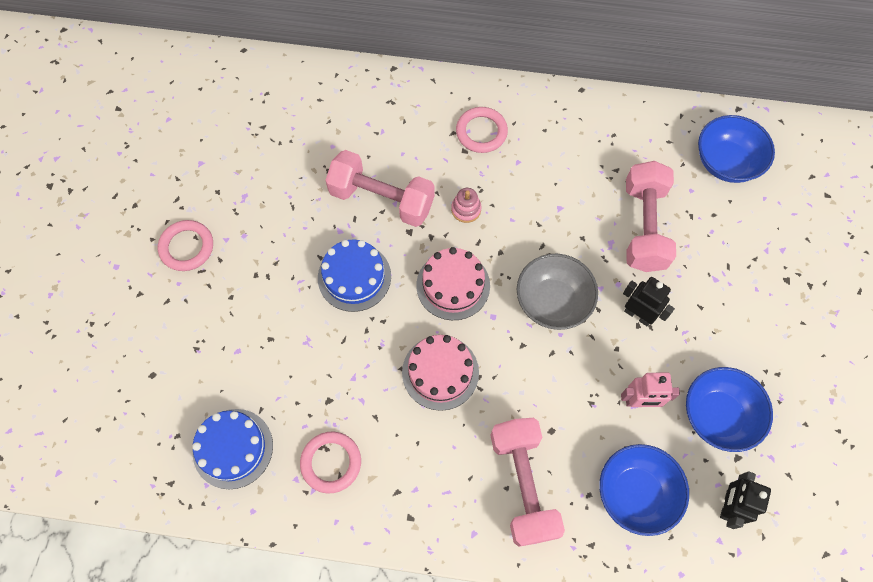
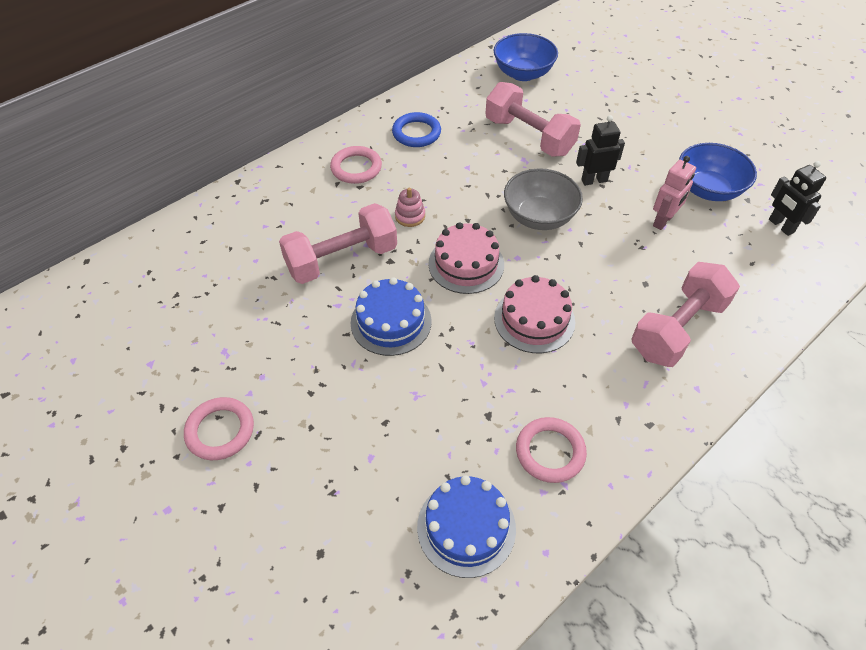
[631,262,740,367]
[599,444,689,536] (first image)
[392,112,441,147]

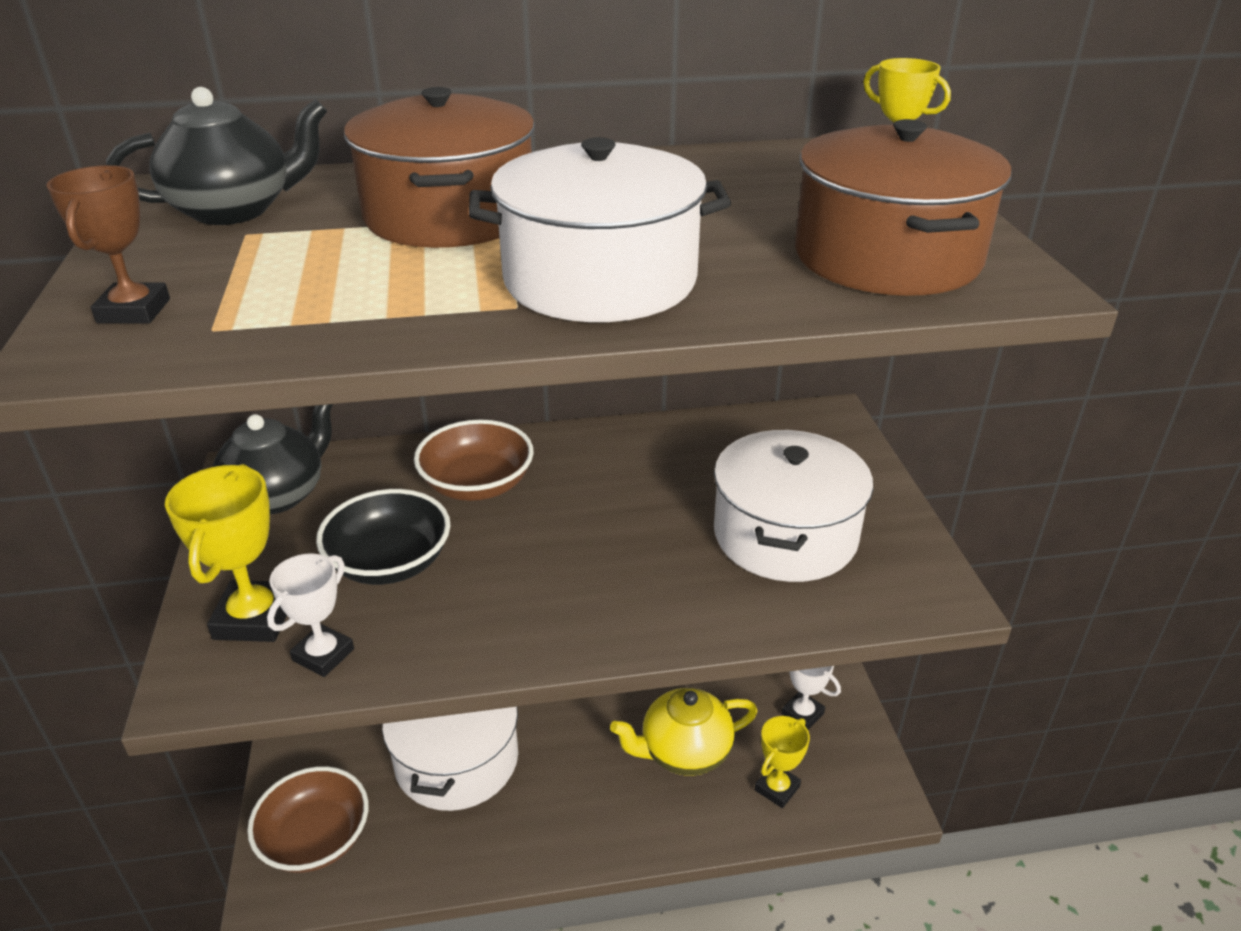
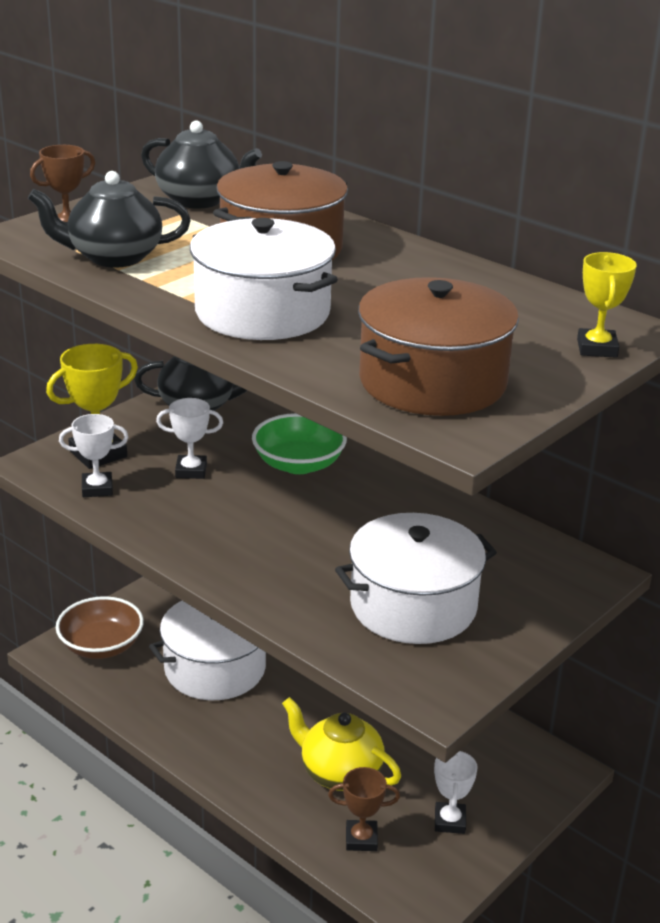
[156,398,223,479]
[252,413,347,474]
[328,767,400,851]
[28,171,191,268]

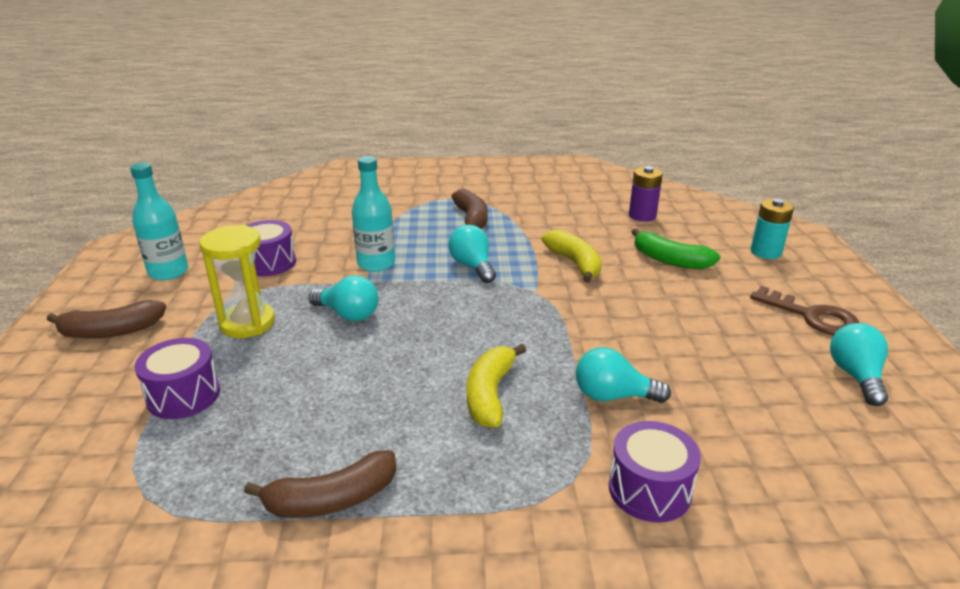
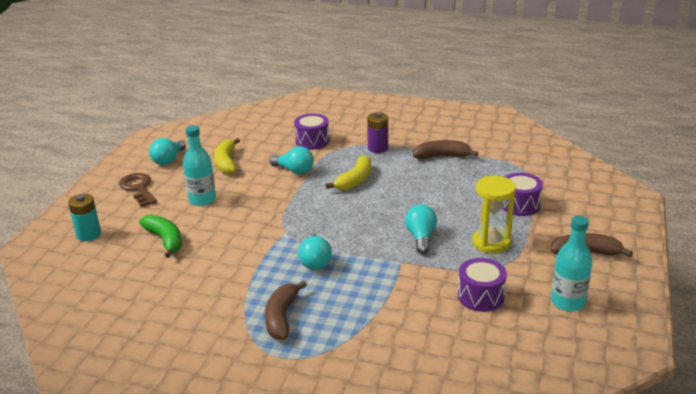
[405,204,437,254]
[183,125,216,206]
[214,138,240,174]
[367,112,388,153]

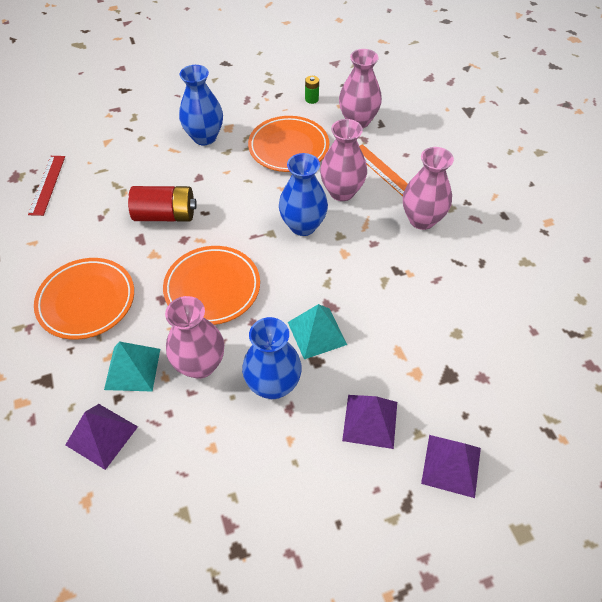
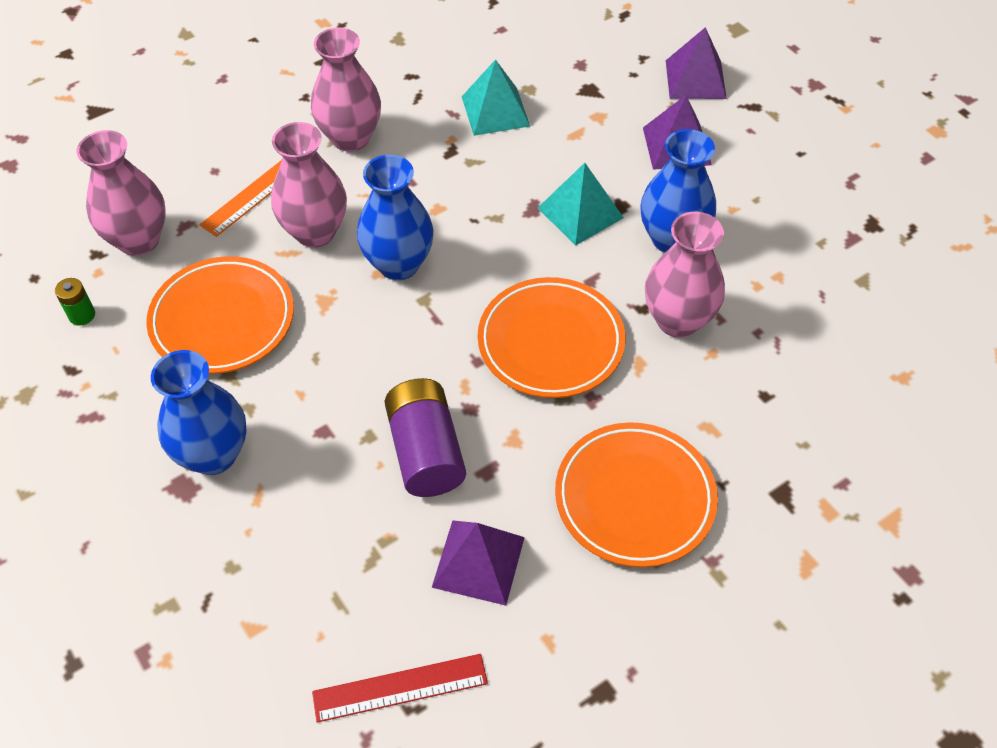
[432,520,525,606]
[462,59,530,136]
[384,378,466,497]

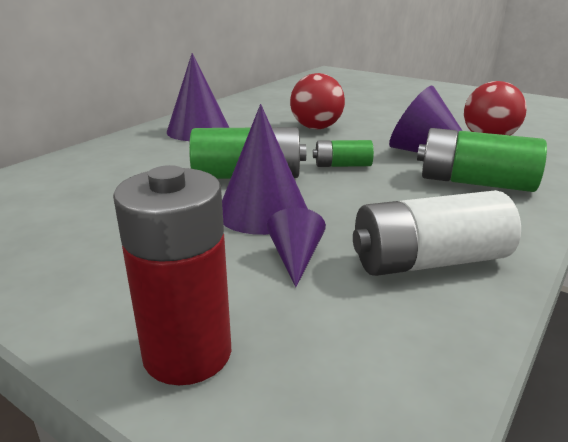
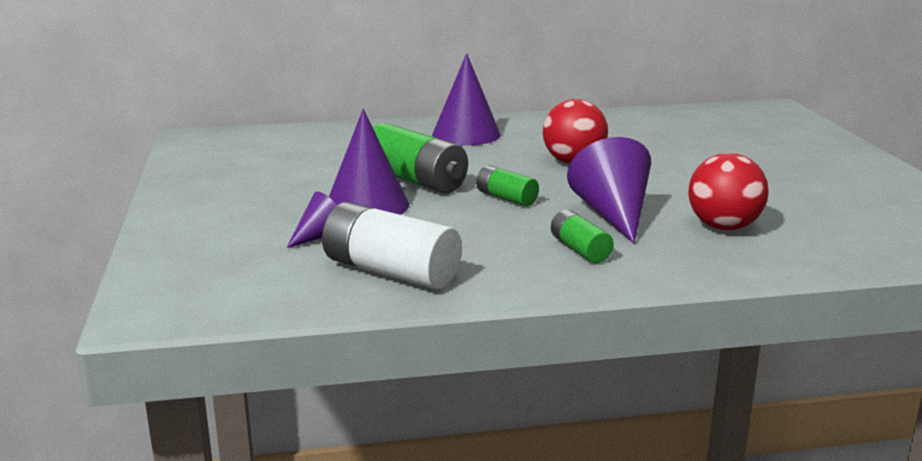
[113,165,231,385] (first image)
[551,210,614,263]

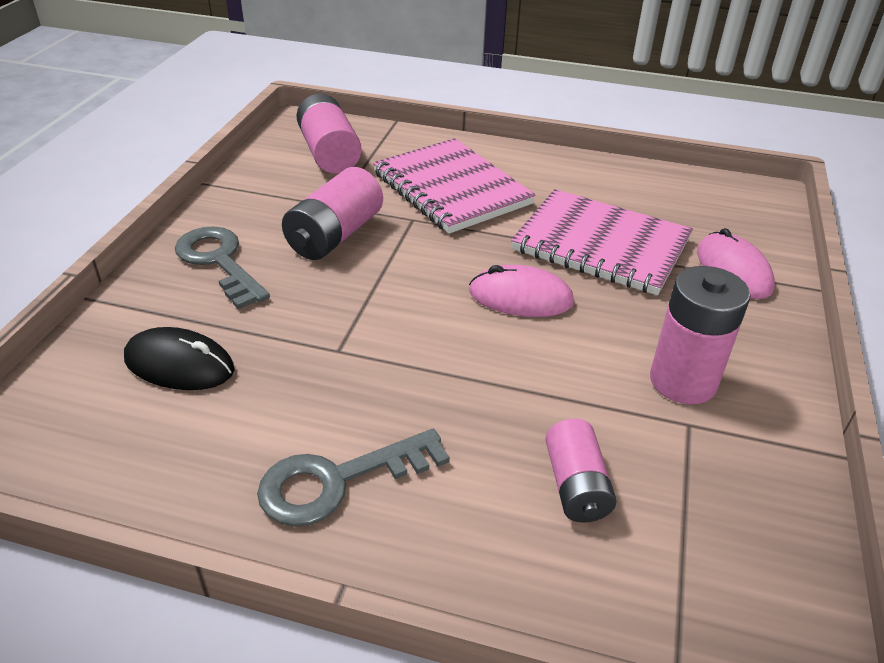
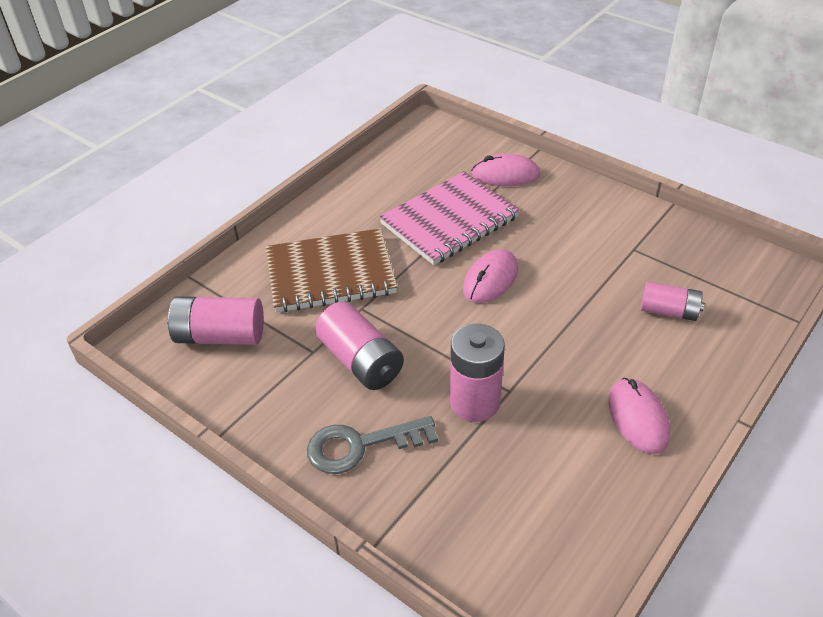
[124,327,235,390] (first image)
[608,378,670,454]
[266,228,397,312]
[450,324,505,422]

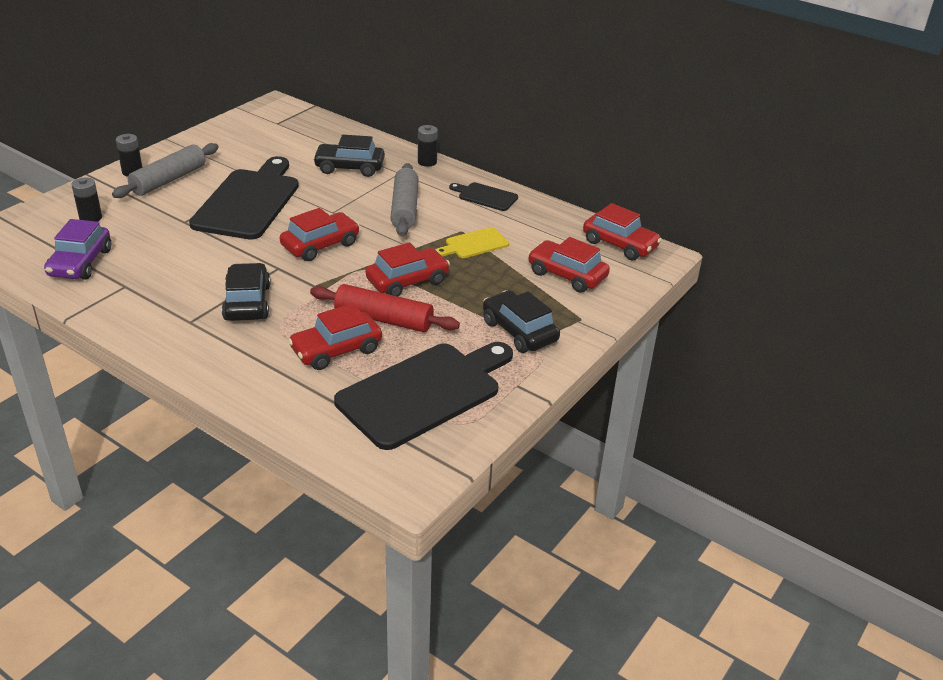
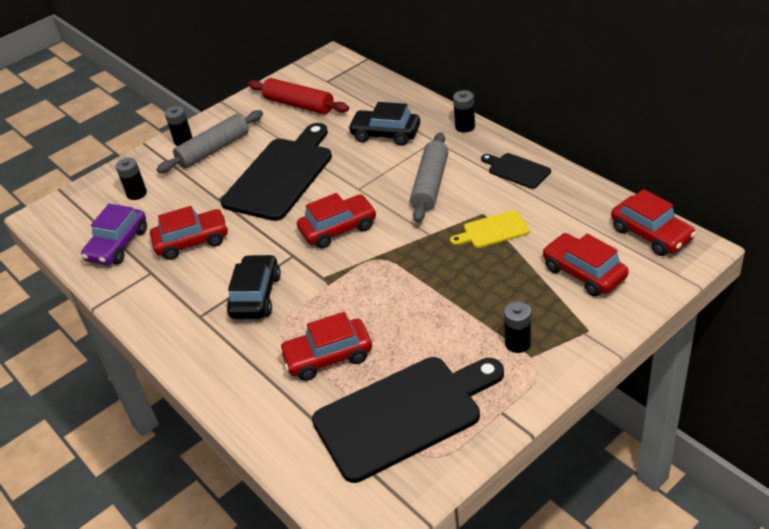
[248,78,349,114]
[150,206,228,260]
[504,301,531,353]

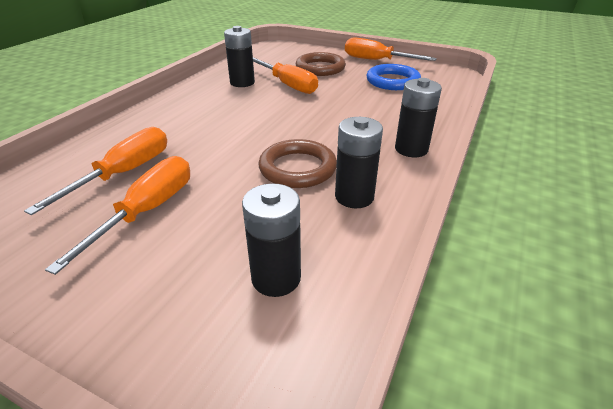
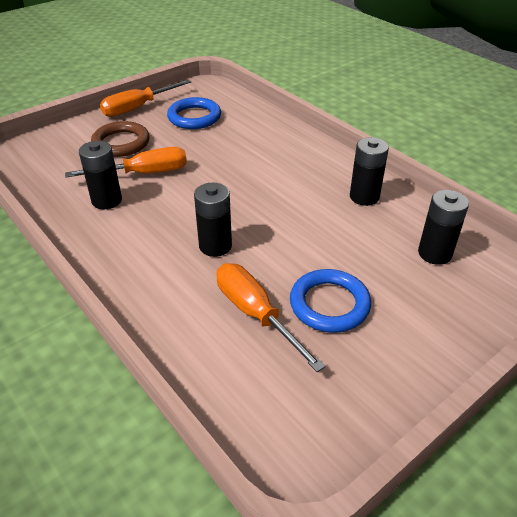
[290,269,371,333]
[258,139,337,188] (first image)
[194,183,232,257]

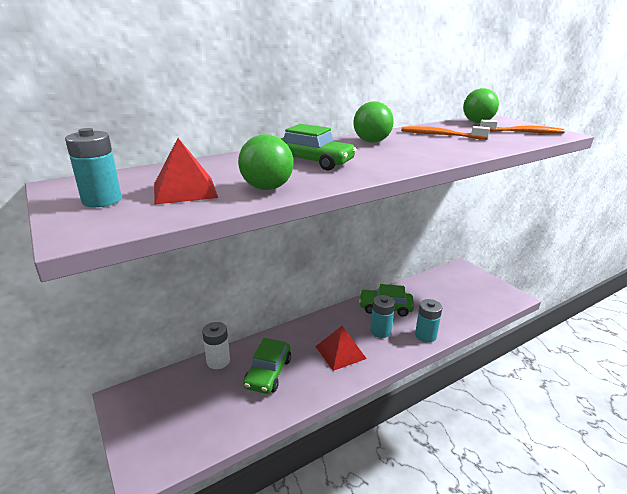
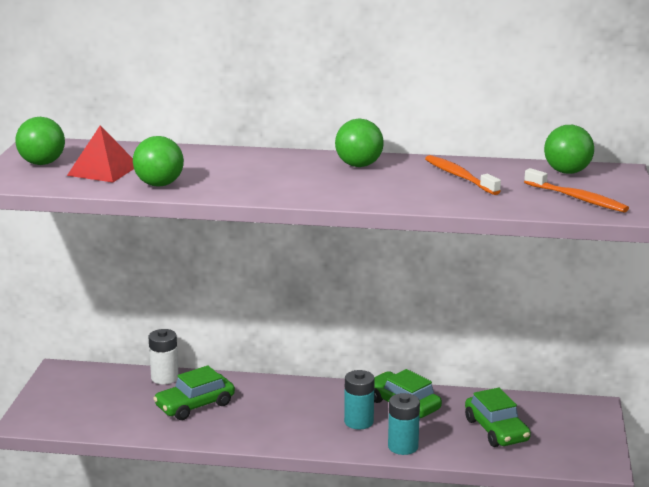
[15,117,65,165]
[465,388,531,447]
[315,326,367,371] (first image)

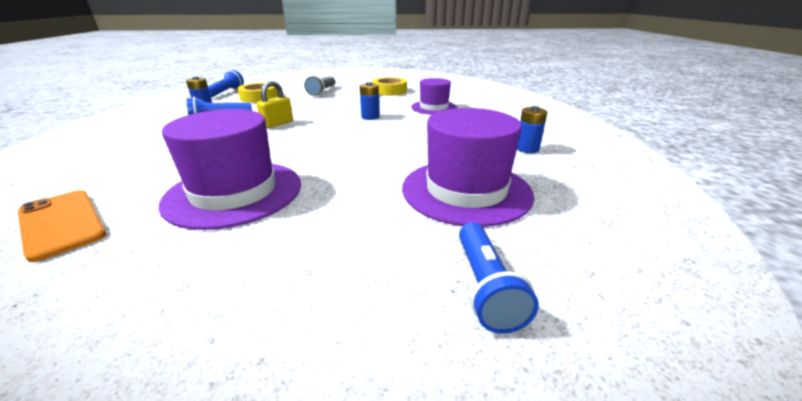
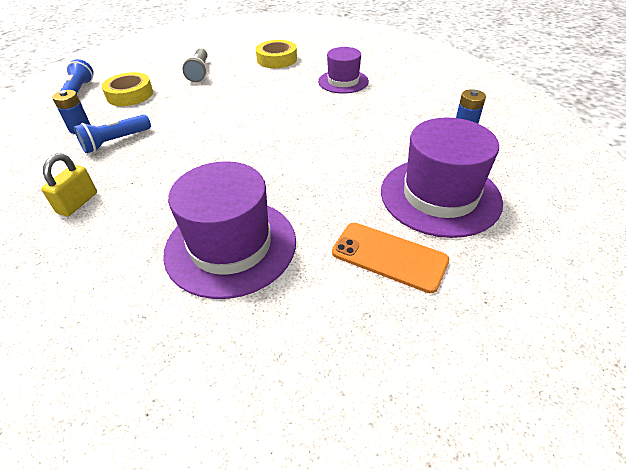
[332,223,449,293]
[41,153,97,217]
[360,82,380,120] (first image)
[459,222,539,334] (first image)

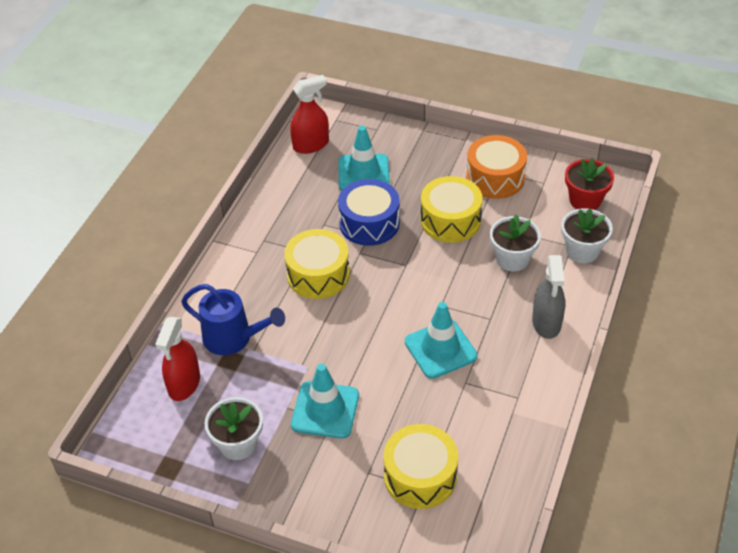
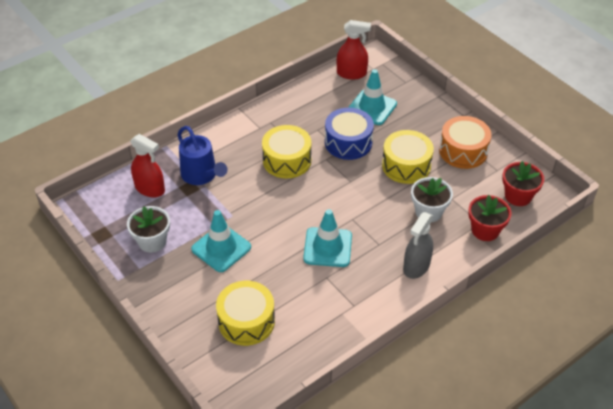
[130,134,165,197]
[468,195,512,241]

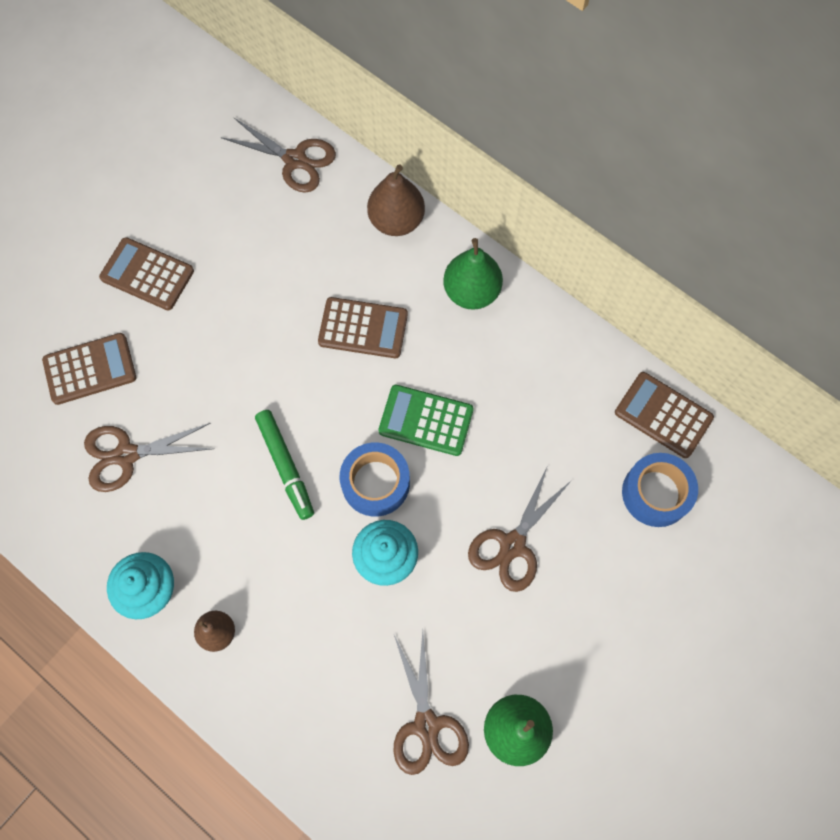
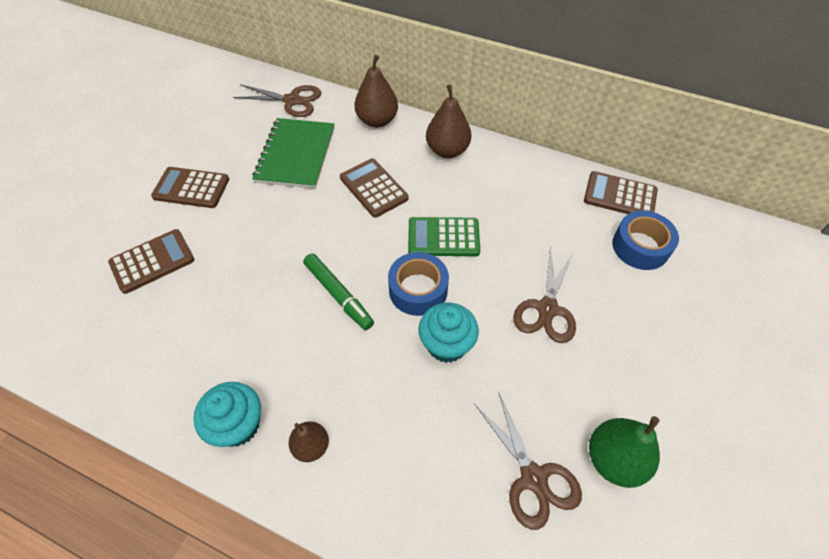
[84,423,213,492] (first image)
[340,159,408,218]
[426,84,471,158]
[252,118,334,189]

